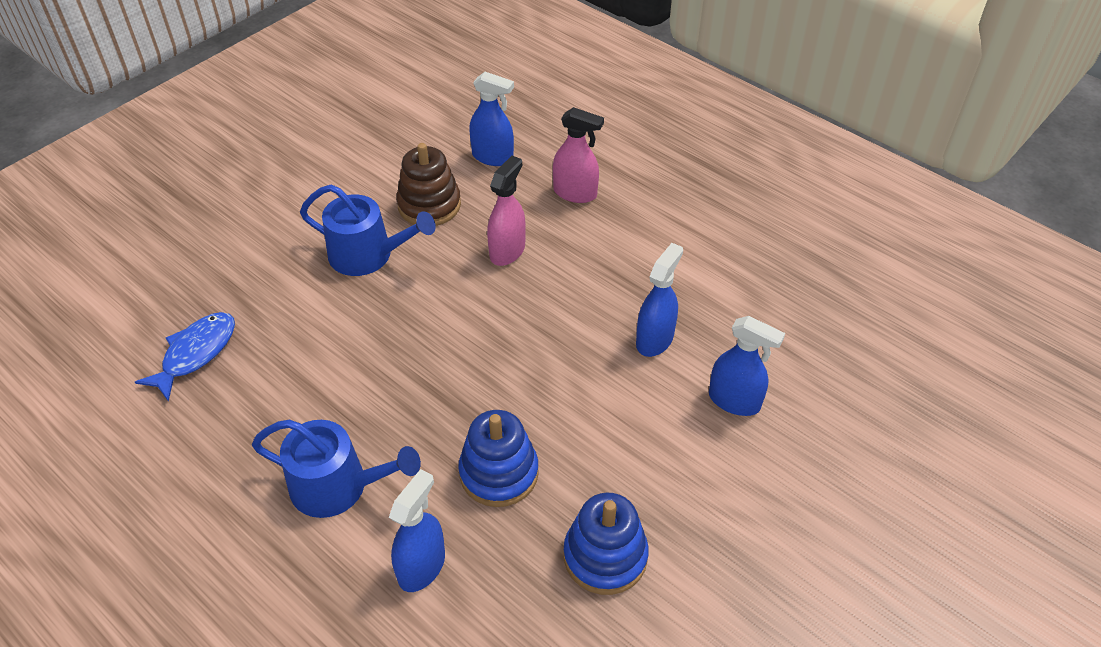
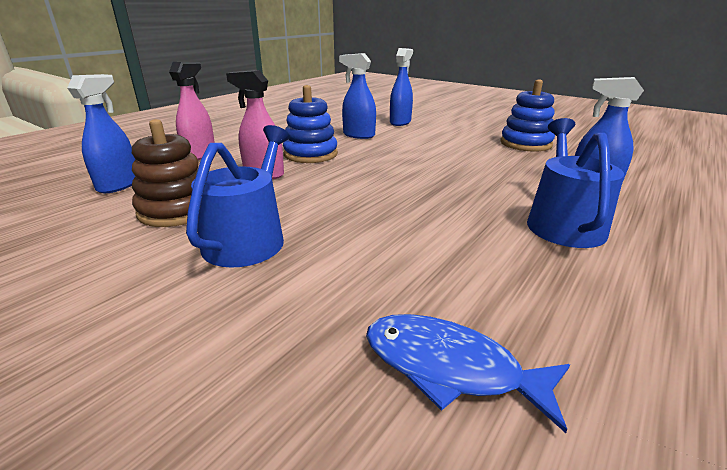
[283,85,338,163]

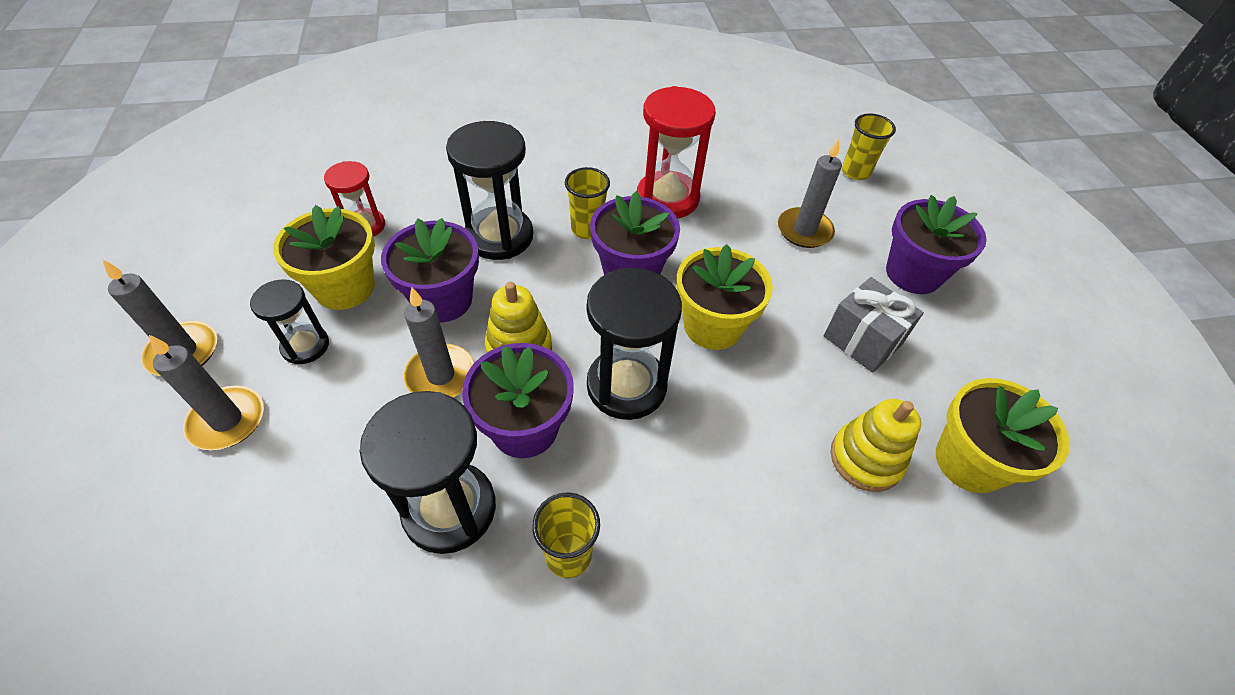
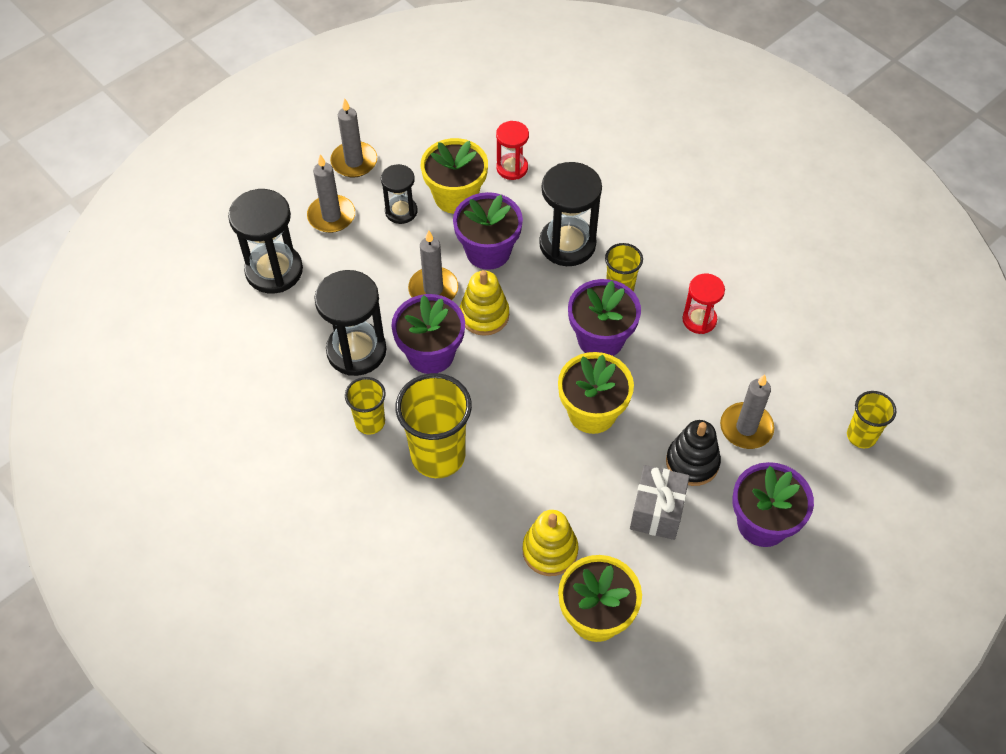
[228,189,303,293]
[682,274,725,334]
[395,373,472,478]
[666,420,721,486]

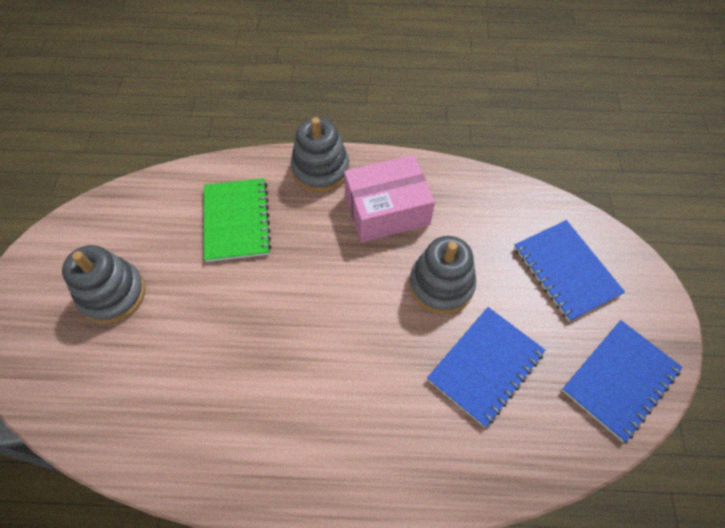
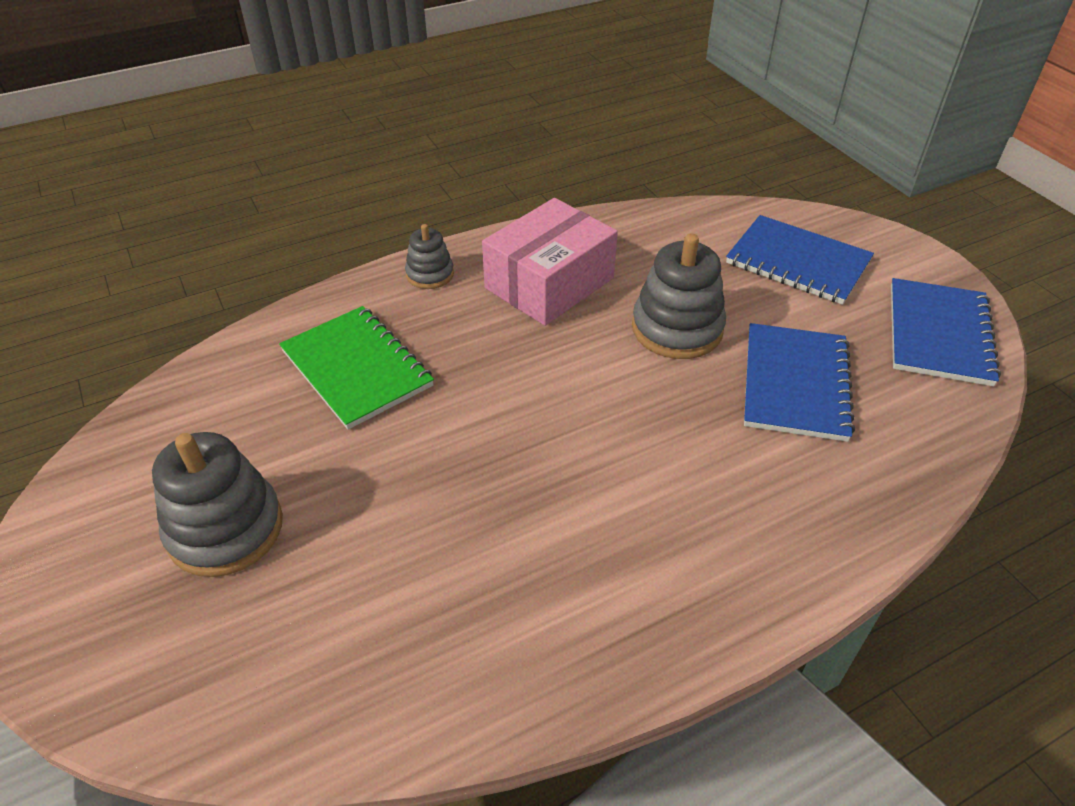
[405,224,454,289]

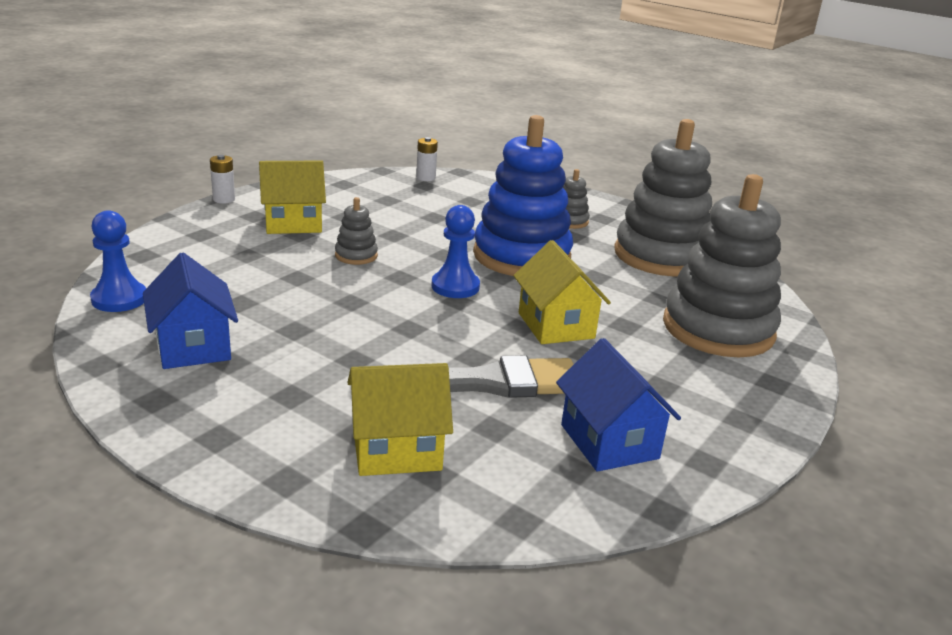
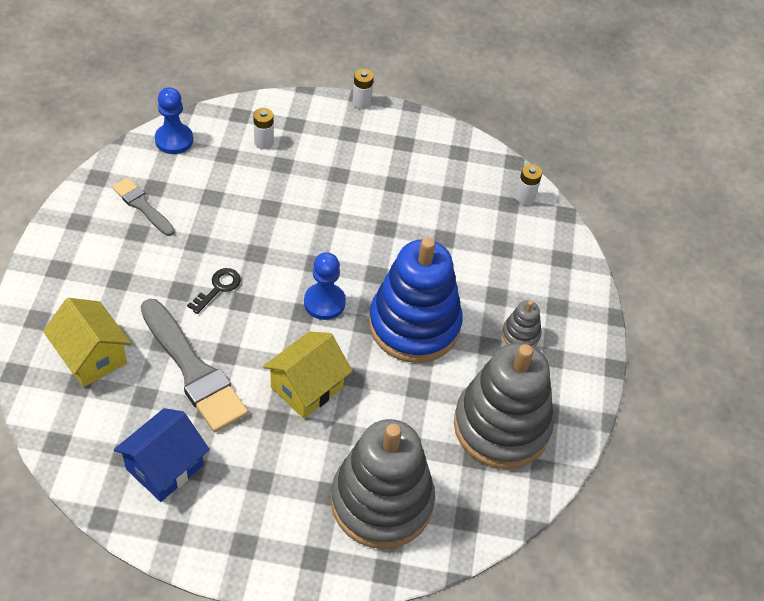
[112,178,175,236]
[259,161,326,234] (first image)
[335,197,378,265] (first image)
[187,268,241,314]
[253,108,274,149]

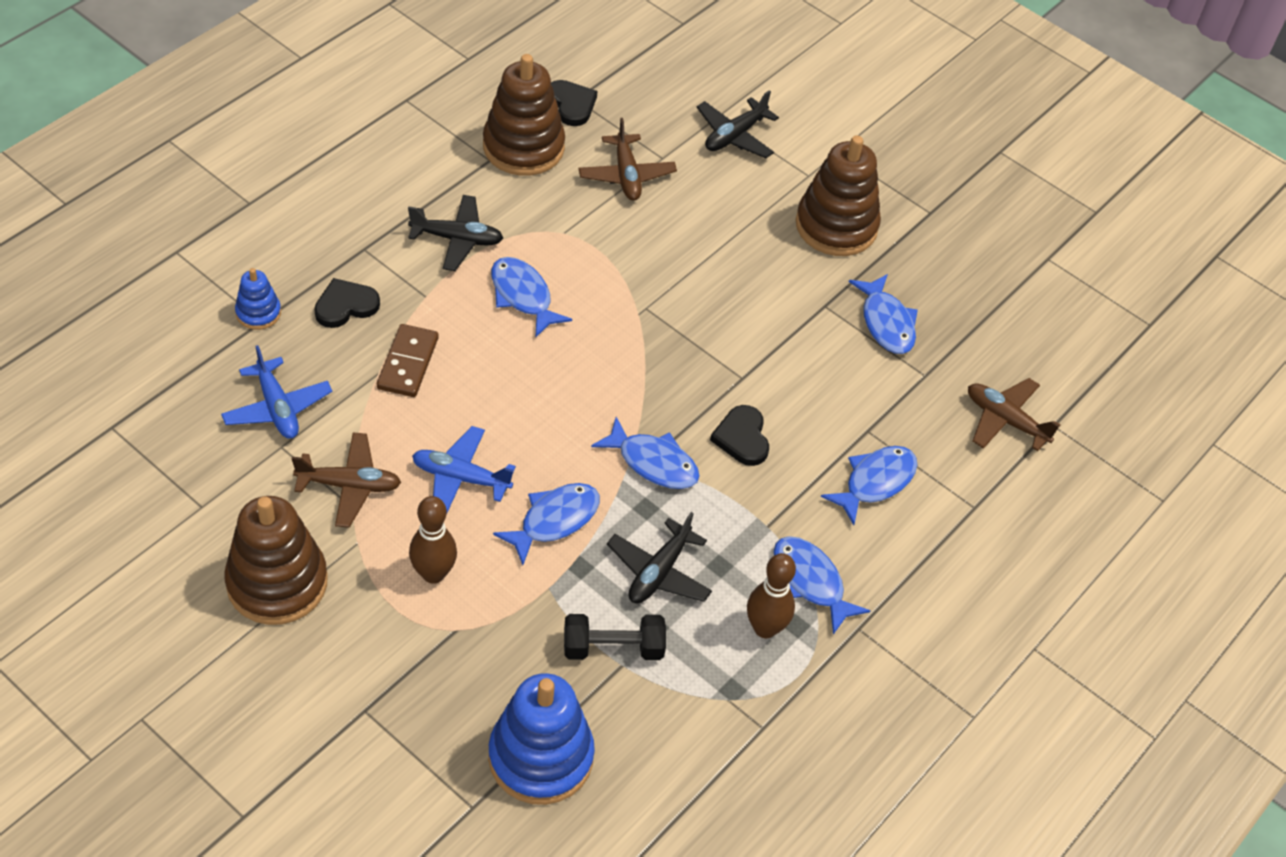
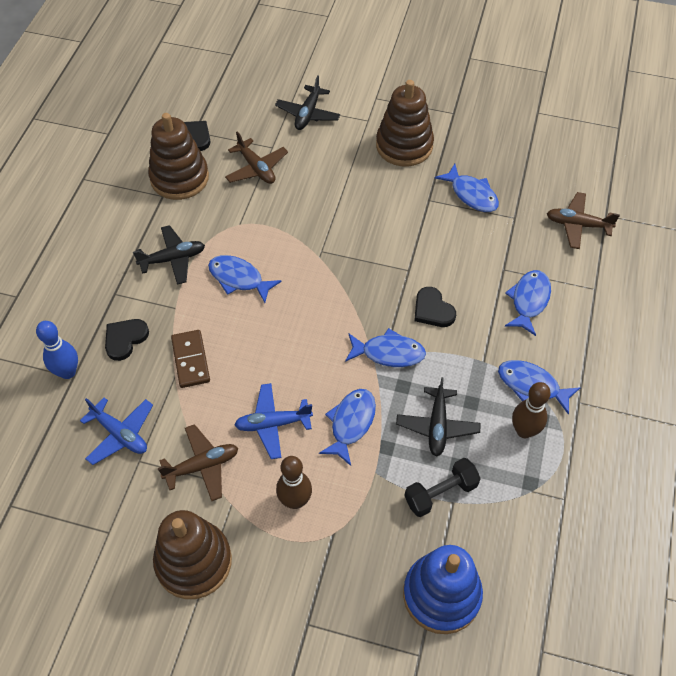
[36,321,78,379]

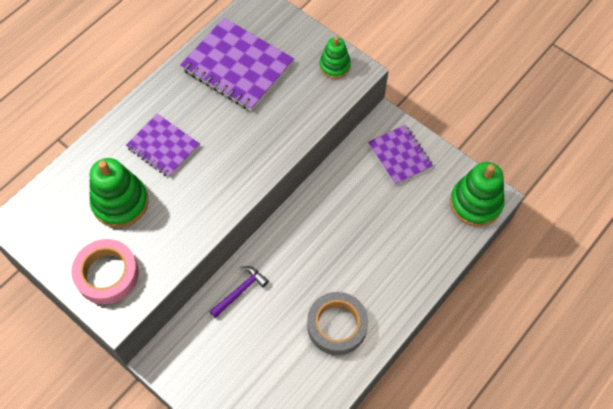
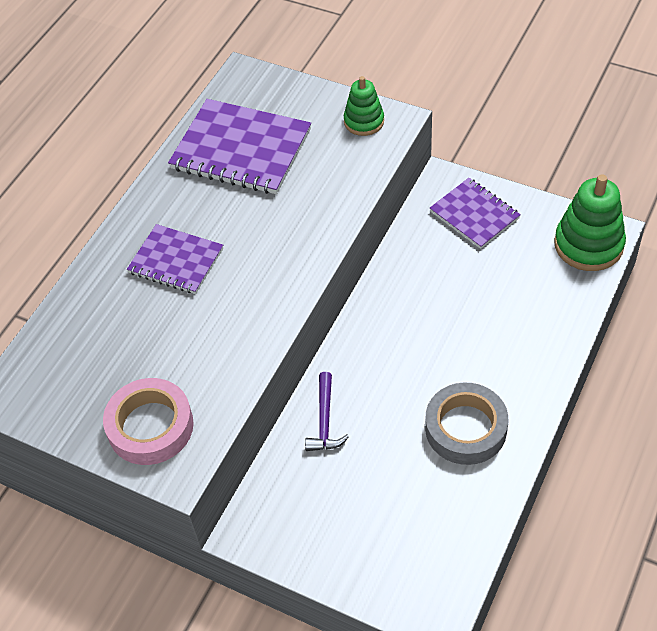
[90,158,149,228] (first image)
[305,372,349,451]

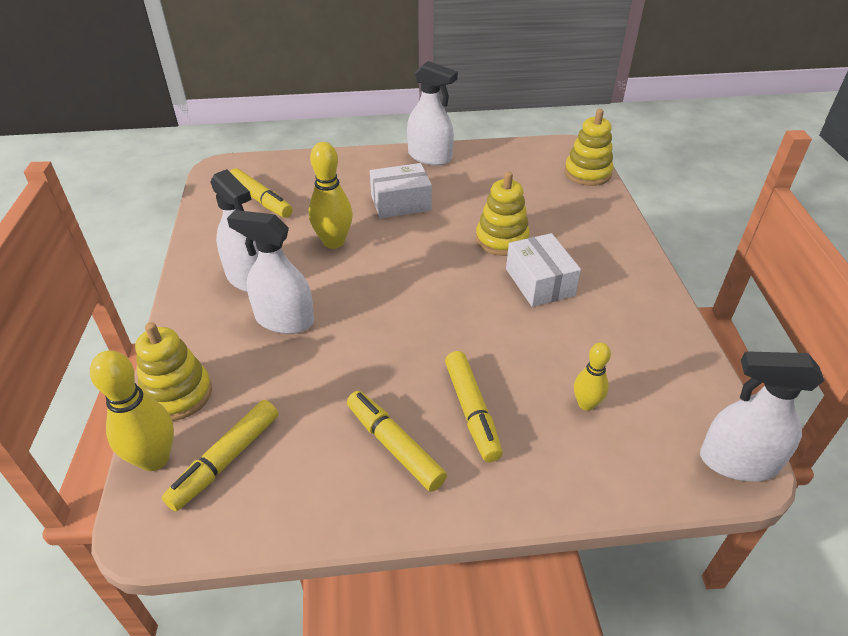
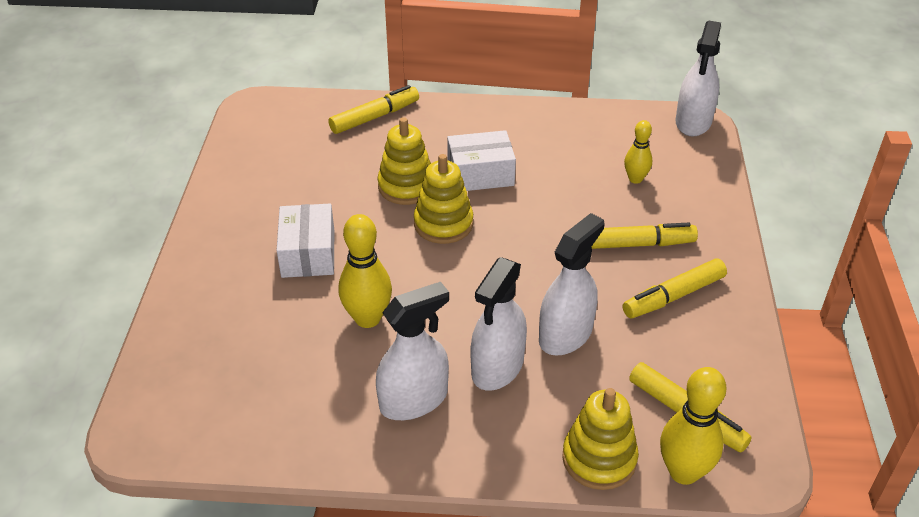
[328,85,419,134]
[539,213,604,355]
[414,154,473,244]

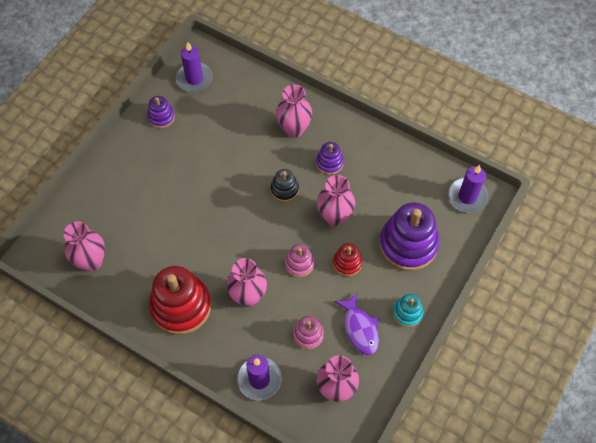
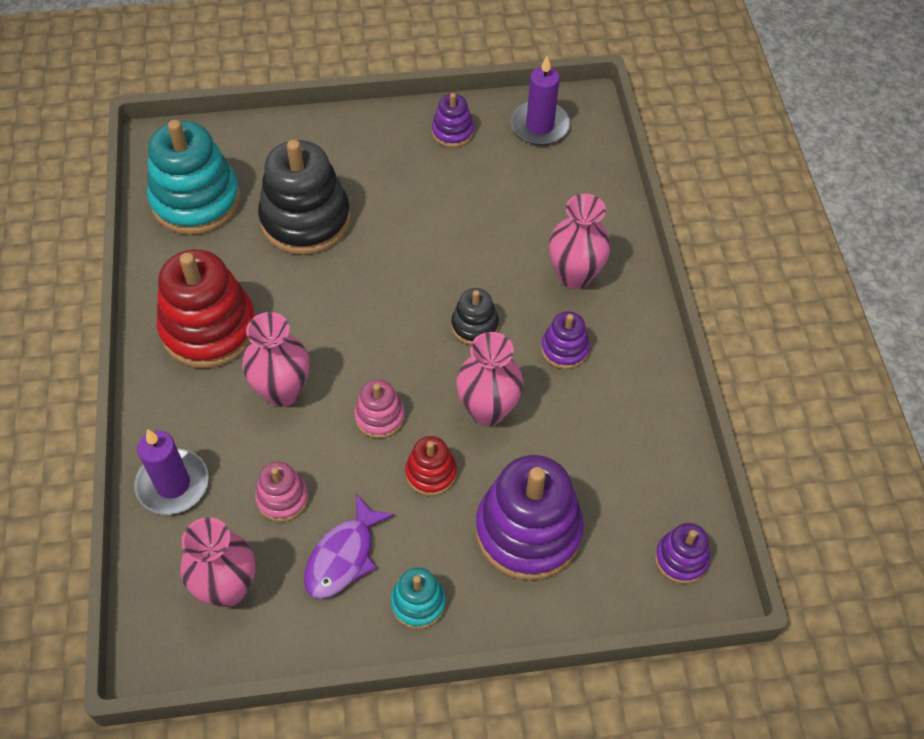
[147,120,240,235]
[655,523,710,584]
[258,140,351,255]

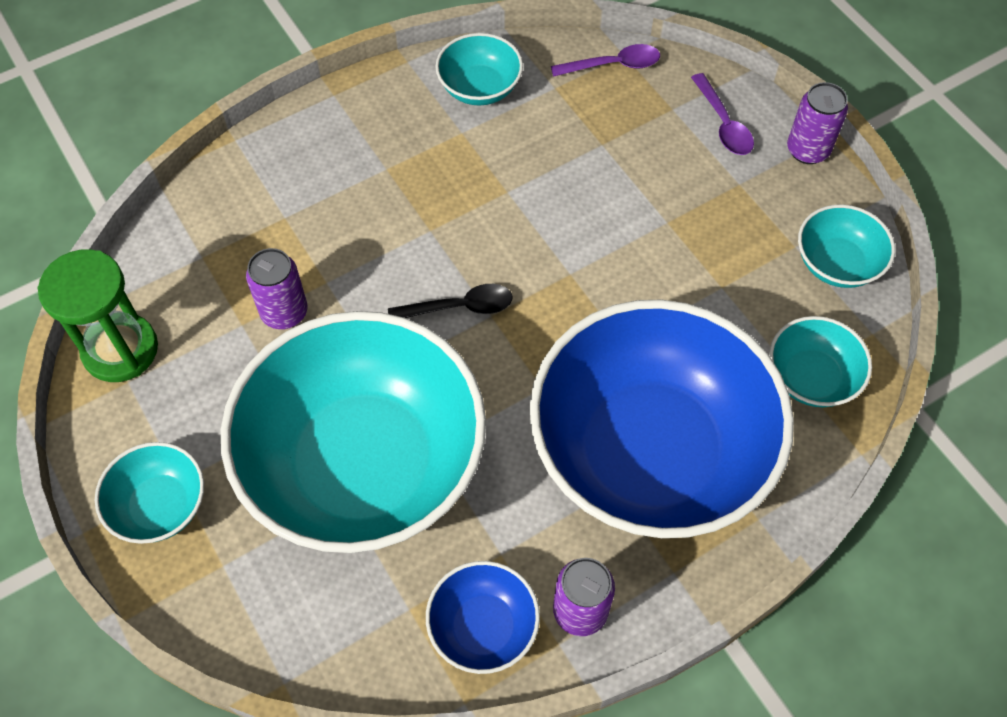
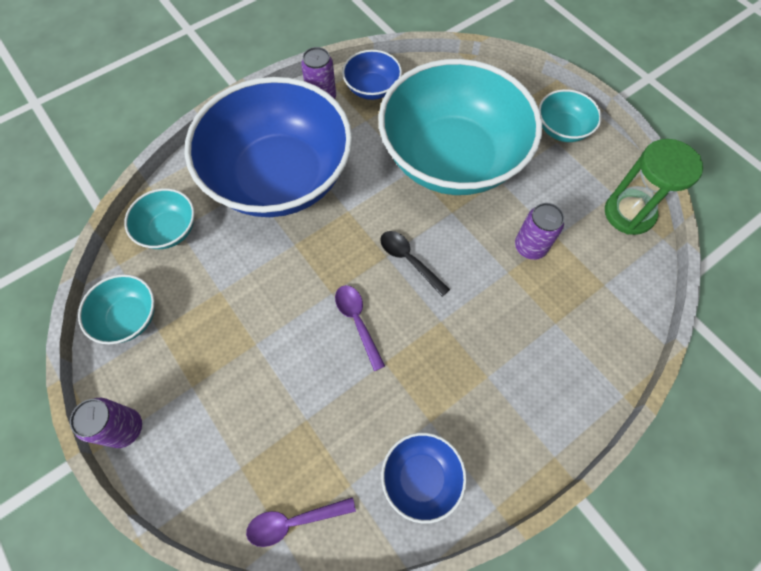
[380,231,450,297]
[381,432,467,524]
[335,285,385,371]

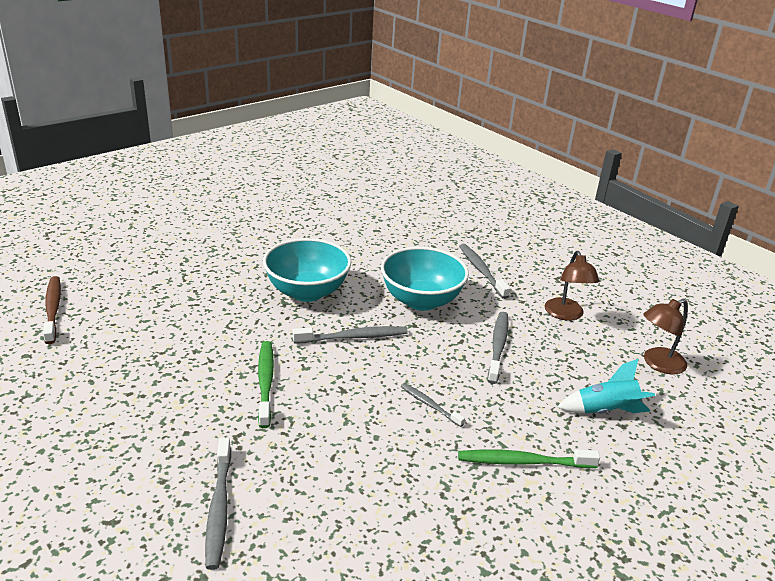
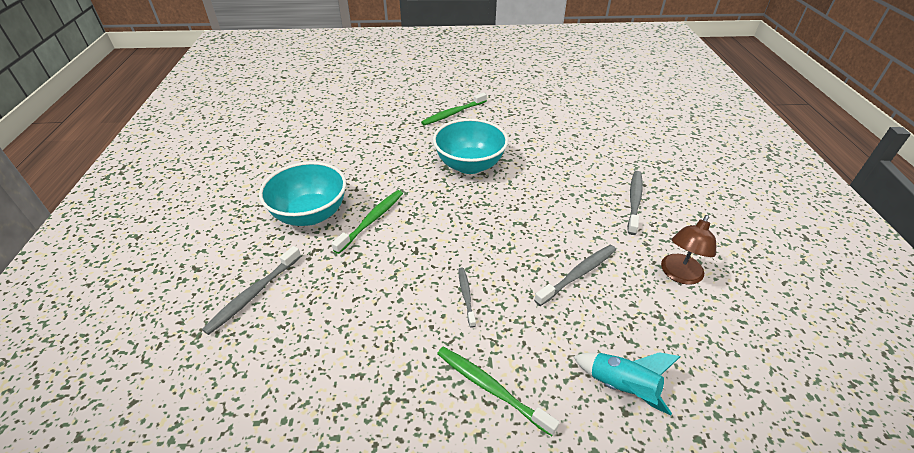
[43,276,61,344] (first image)
[292,326,408,344] (first image)
[259,162,346,226]
[643,299,688,374] (first image)
[421,92,487,126]

